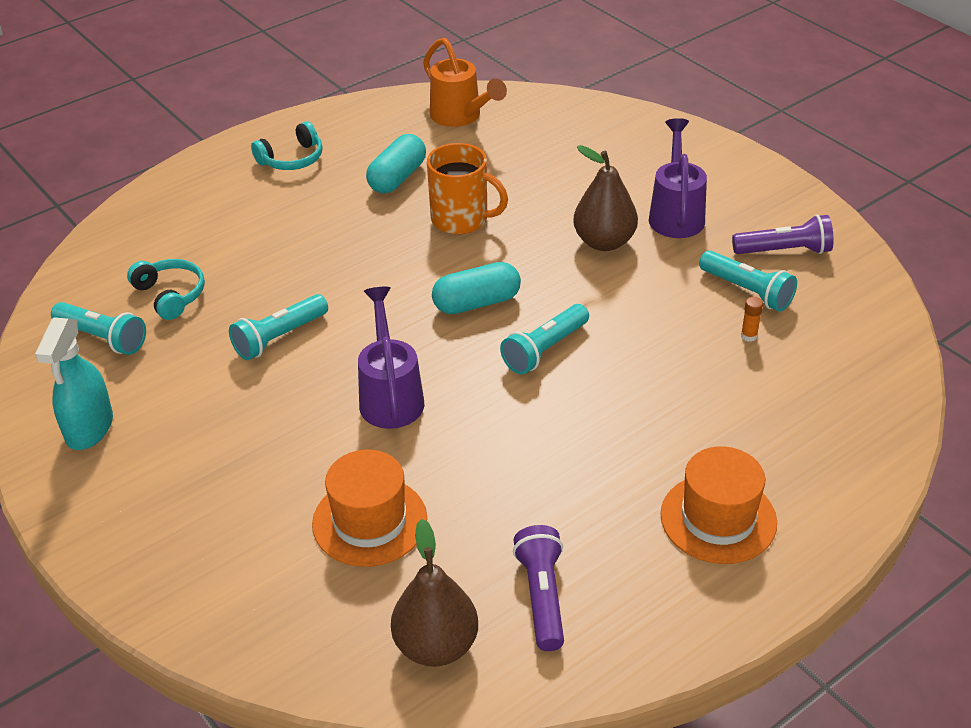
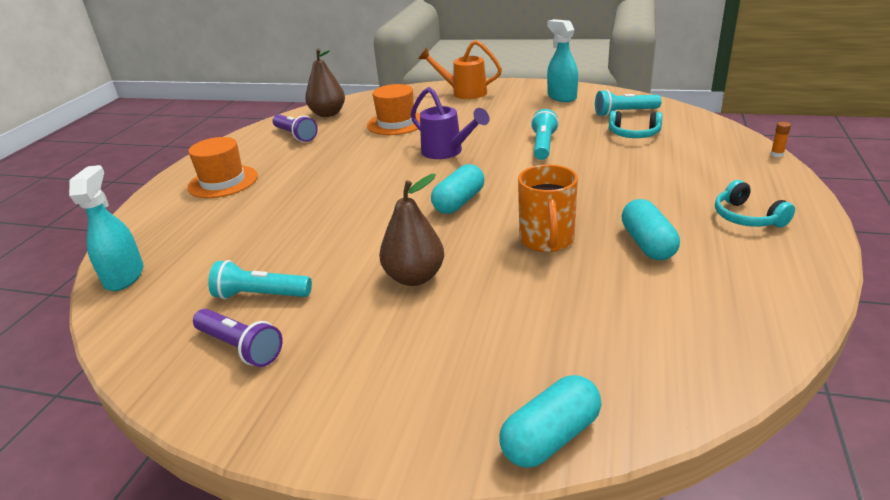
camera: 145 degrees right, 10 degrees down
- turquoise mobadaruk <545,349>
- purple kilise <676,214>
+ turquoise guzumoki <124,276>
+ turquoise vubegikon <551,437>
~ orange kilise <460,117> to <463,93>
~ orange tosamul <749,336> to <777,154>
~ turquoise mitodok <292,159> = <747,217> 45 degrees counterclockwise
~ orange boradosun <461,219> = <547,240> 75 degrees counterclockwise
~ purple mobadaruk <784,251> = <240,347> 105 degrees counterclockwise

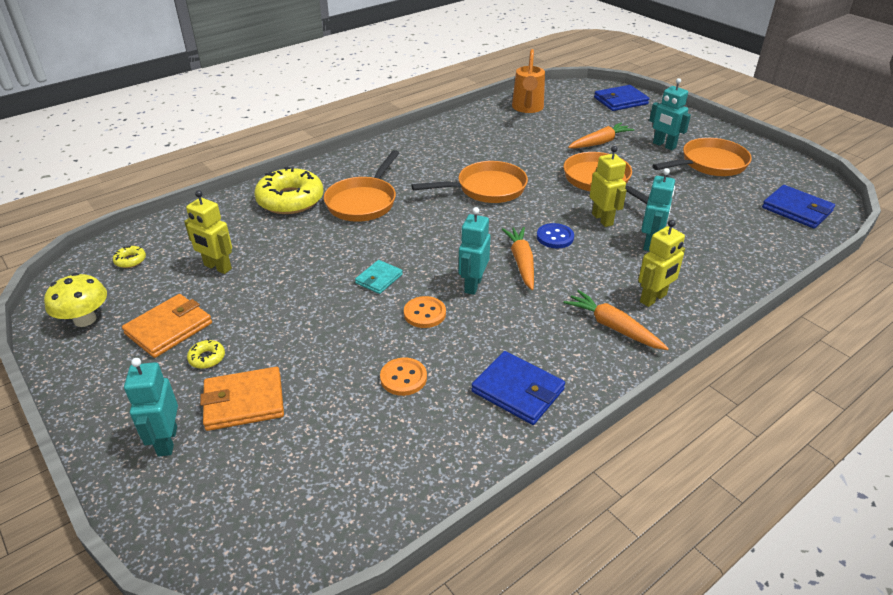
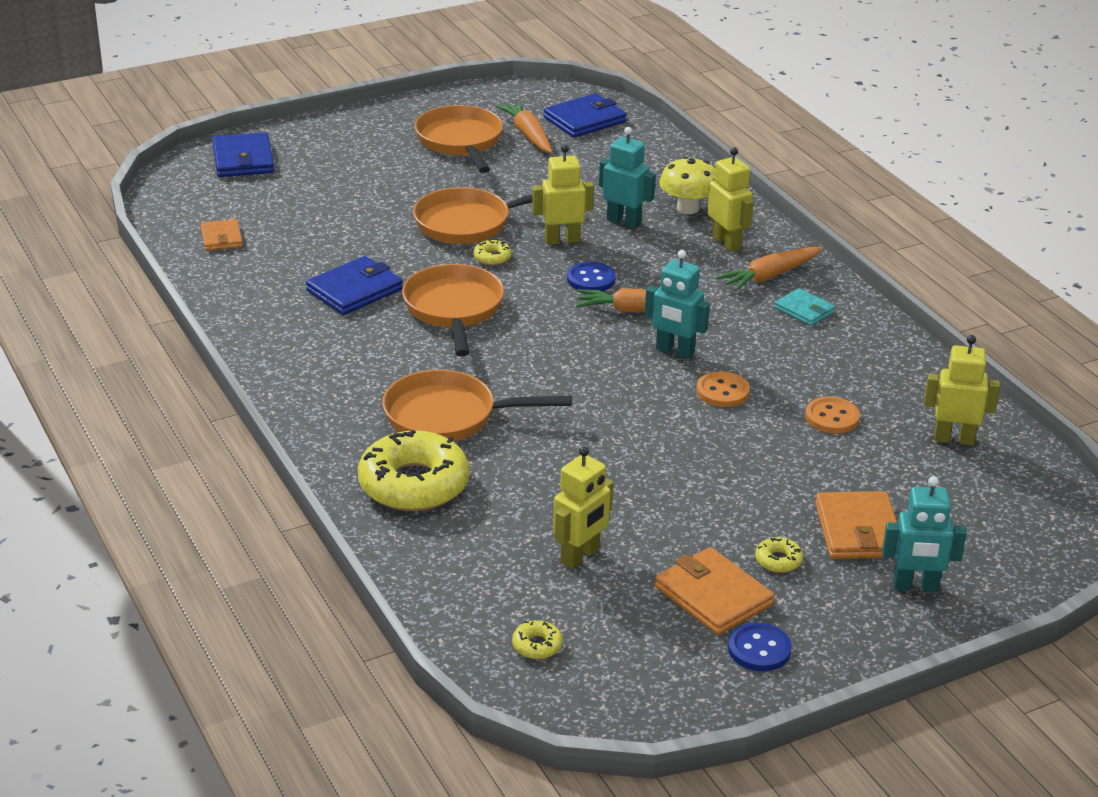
camera: 80 degrees left, 5 degrees down
- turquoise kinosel <664,145>
+ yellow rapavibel <492,257>
+ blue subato <759,649>
+ yellow kinosel <954,439>
~ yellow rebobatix <85,319> to <688,208>
~ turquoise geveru <379,279> to <804,310>
~ blue geveru <517,390> to <354,290>
~ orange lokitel <600,142> to <528,135>
~ orange kilise <527,109> to orange geveru <221,238>
~ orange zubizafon <363,202> = <448,416> 150 degrees clockwise

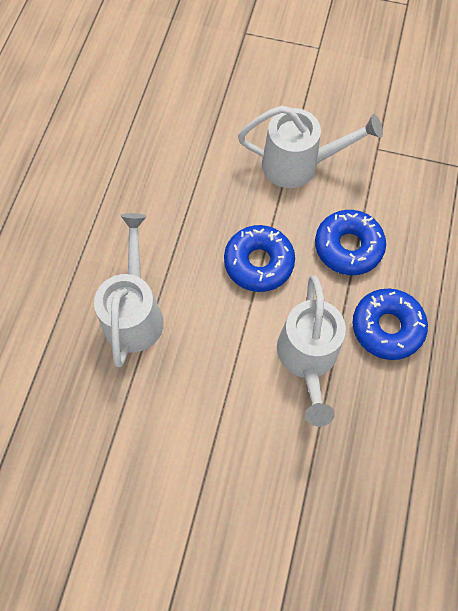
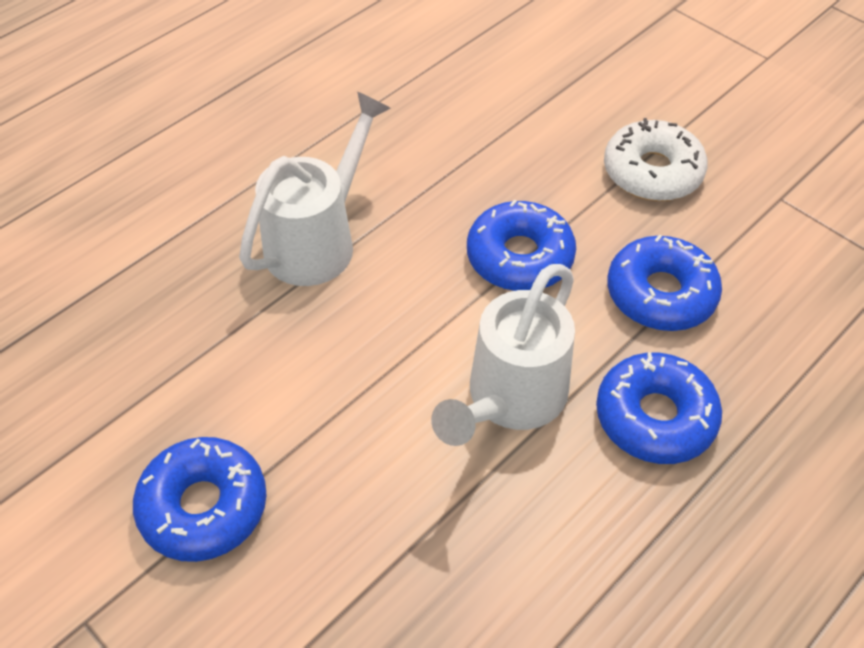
camera: 30 degrees right, 15 degrees down
+ blue rapavibel <204,506>
~ white kilise <299,165> to white rapavibel <652,172>

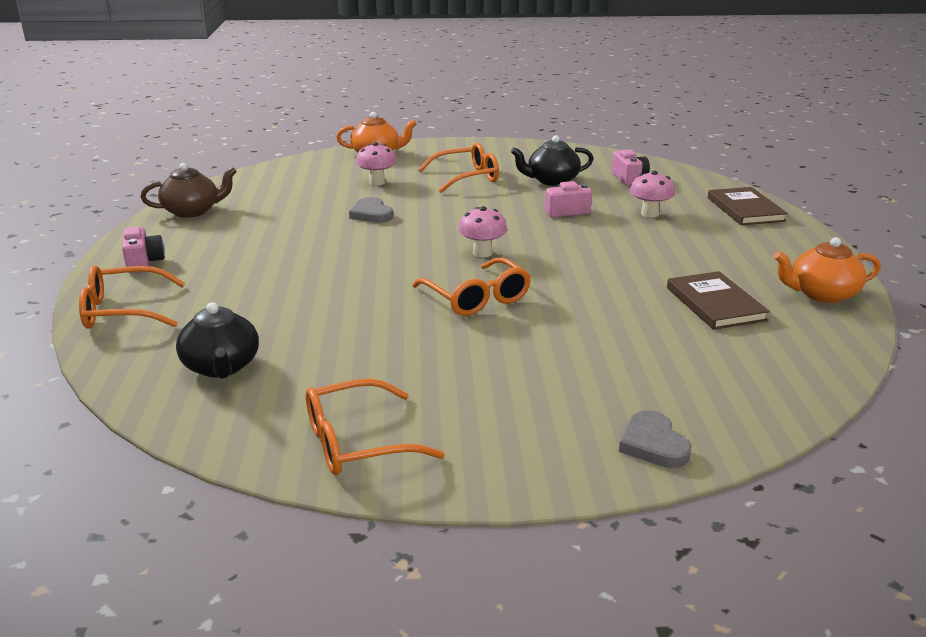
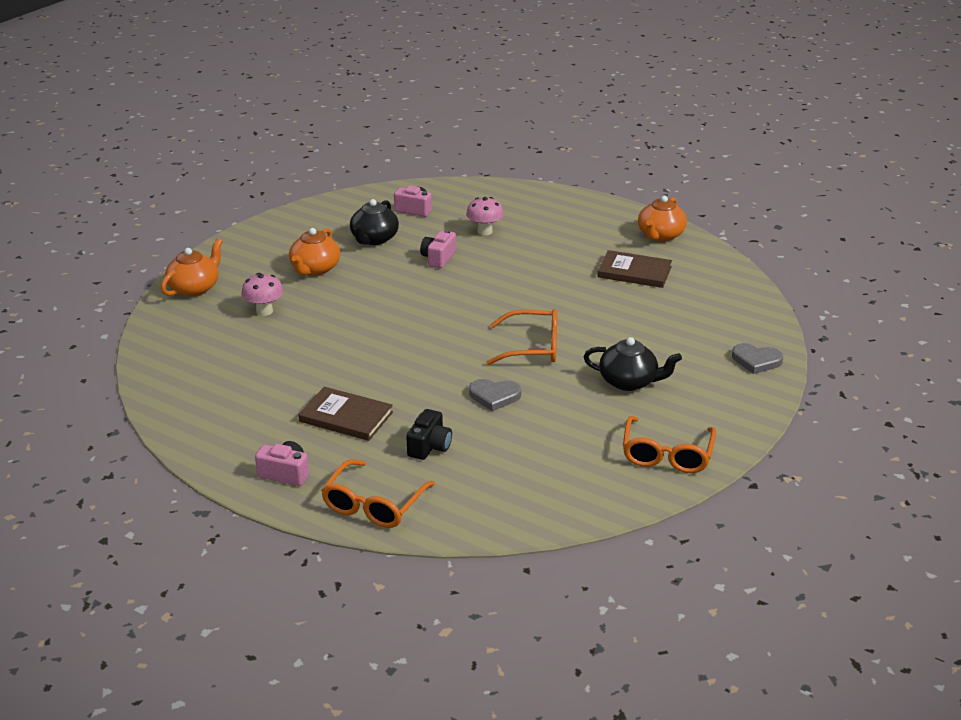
camera: 55 degrees left, 5 degrees up
- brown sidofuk <192,211>
- pink rebobatix <482,253>
+ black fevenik <429,446>
~ black sidofuk <221,367> to <629,382>
~ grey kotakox <371,214> to <494,396>
~ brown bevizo <745,209> to <346,417>
~ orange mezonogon <467,177> to orange sidofuk <315,269>

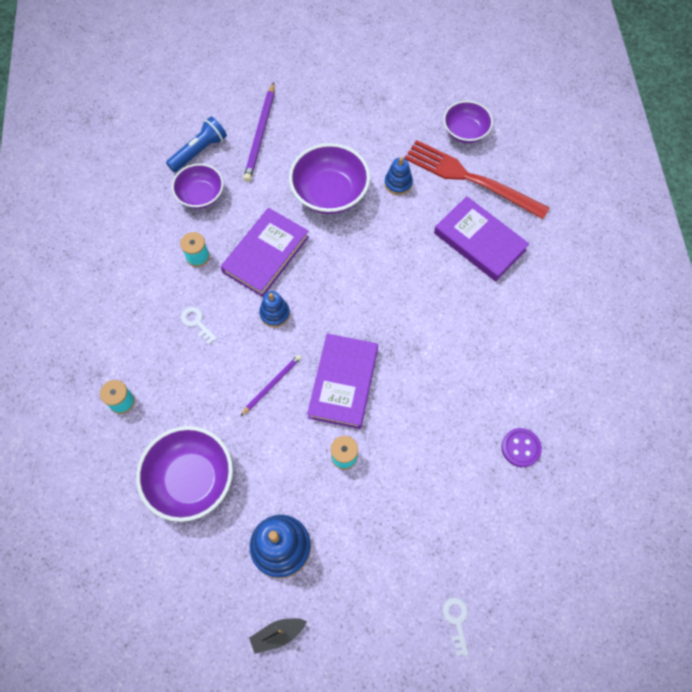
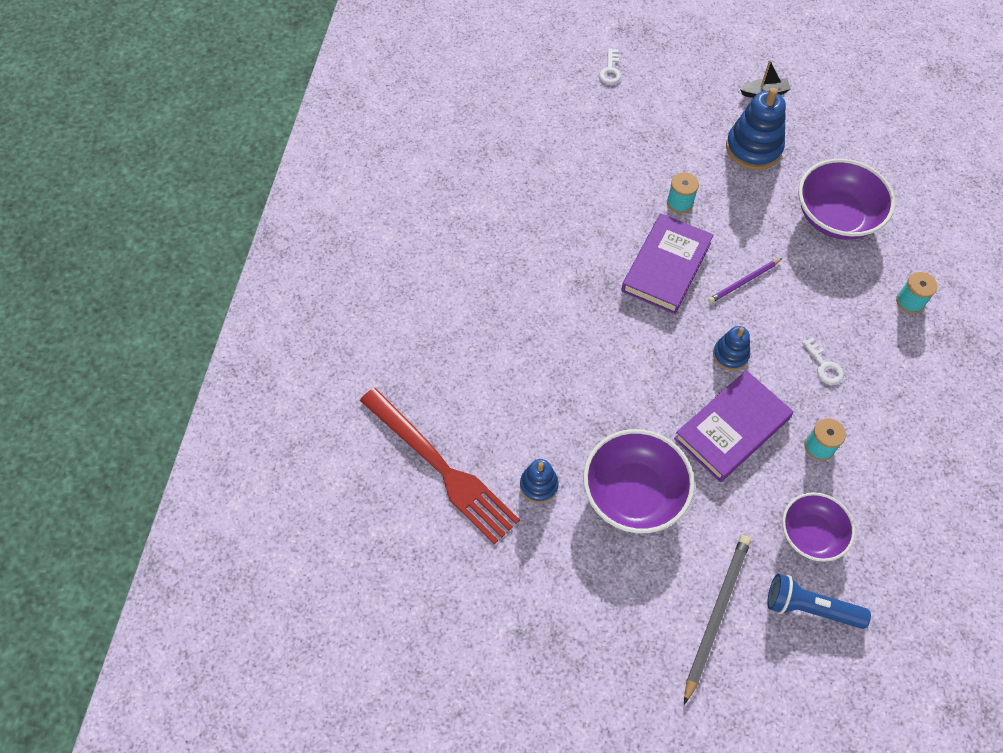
camera: 165 degrees left, 5 degrees down
- purple bevizo <479,241>
- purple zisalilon <465,132>
- purple subato <520,448>
~ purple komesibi <260,134> to grey komesibi <716,614>
~ blue mobadaruk <199,151> = <810,608> 45 degrees clockwise

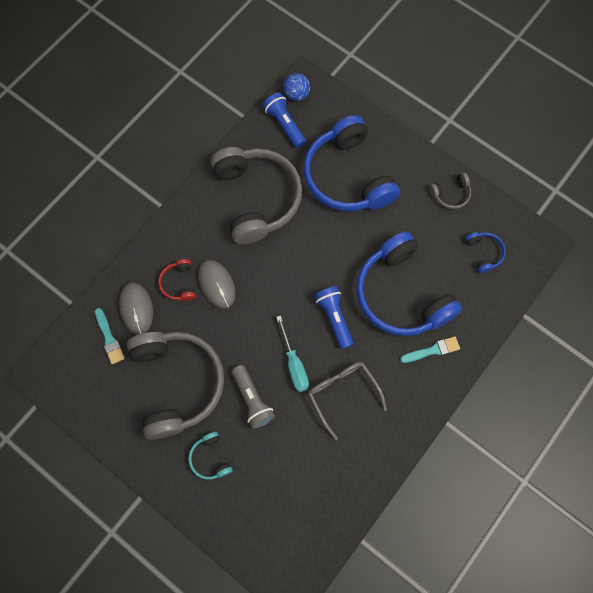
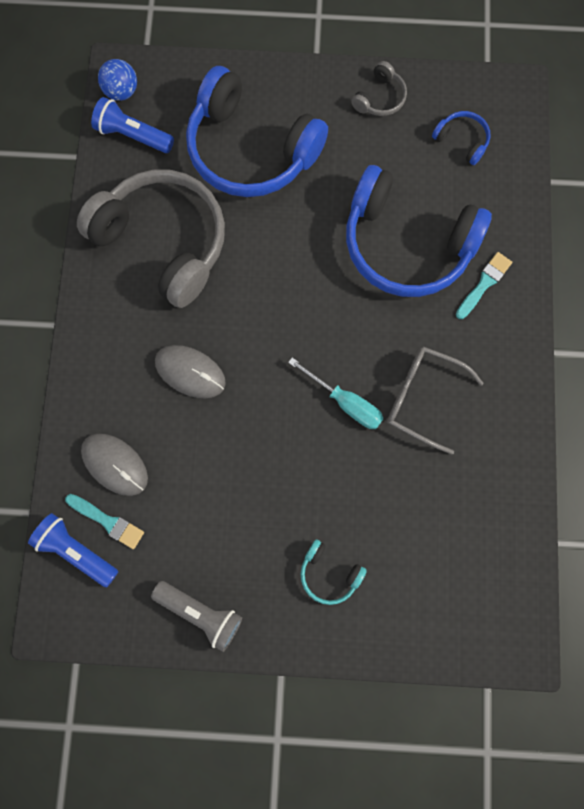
camera: 35 degrees left, 5 degrees up
- grey mitodok <177,383>
- red mitodok <179,283>
~ grey mobadaruk <252,399> to <201,613>
~ blue mobadaruk <334,318> to <76,550>

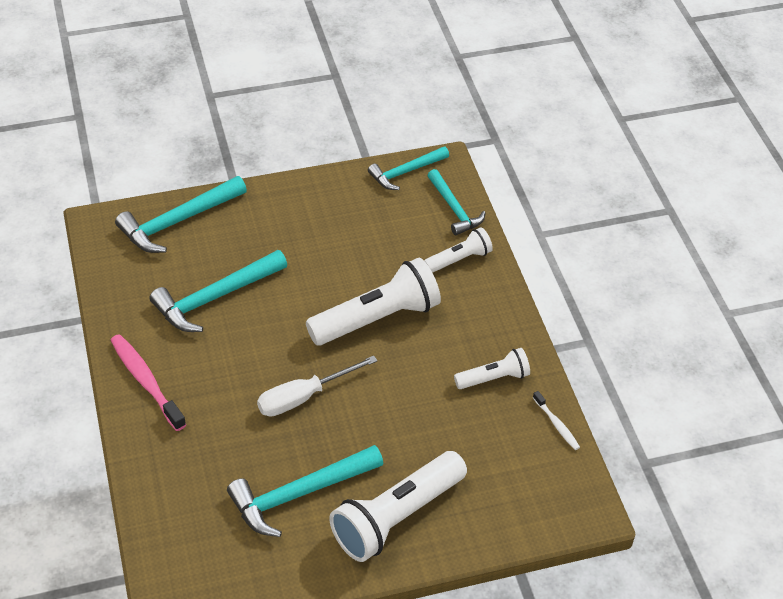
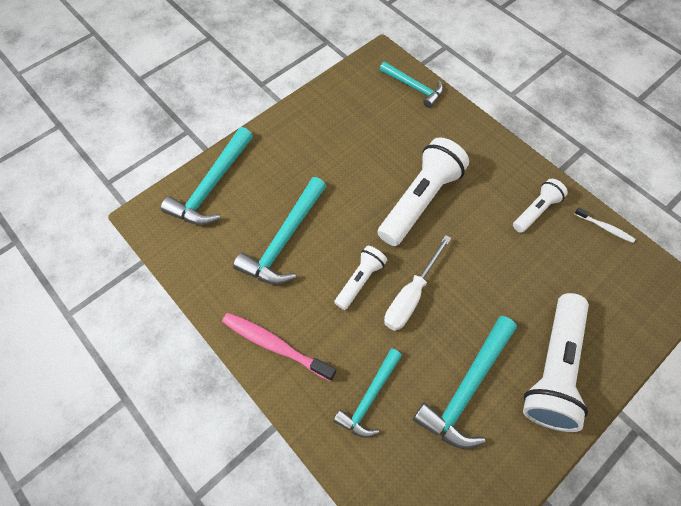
camera: 25 degrees left, 15 degrees up
~ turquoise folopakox <405,172> to <369,397>
~ white mobadaruk <459,259> to <360,280>

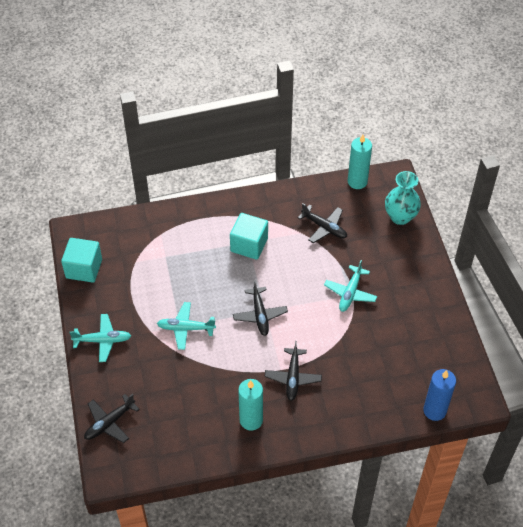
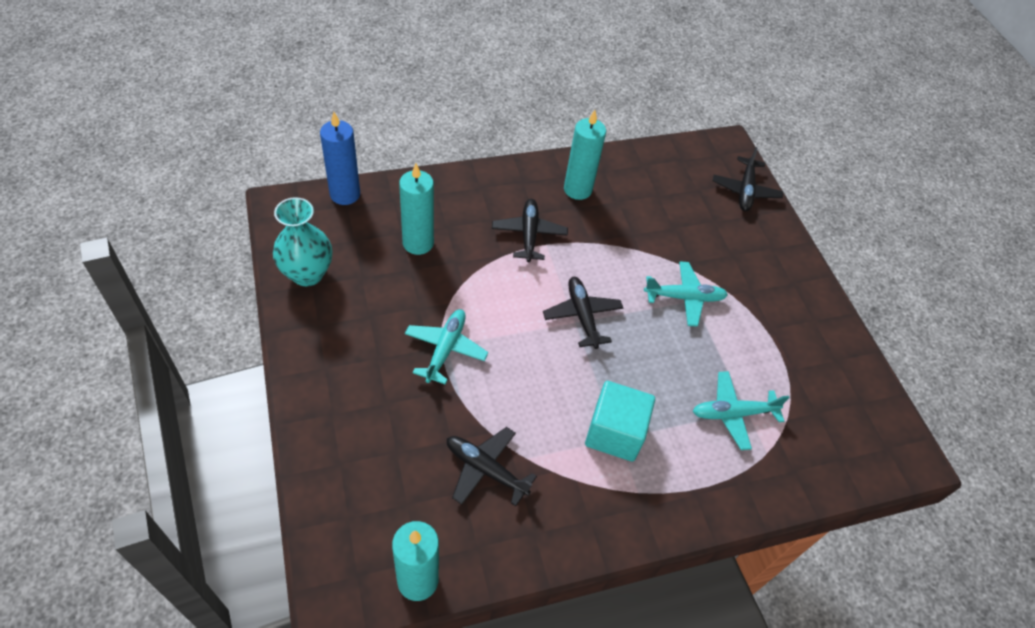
camera: 170 degrees right, 0 degrees up
- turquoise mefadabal <84,268>
+ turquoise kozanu <418,243>
~ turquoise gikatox <103,340> to <732,413>
~ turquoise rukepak <400,217> to <307,274>
~ black gikatox <109,423> = <745,190> 150 degrees clockwise

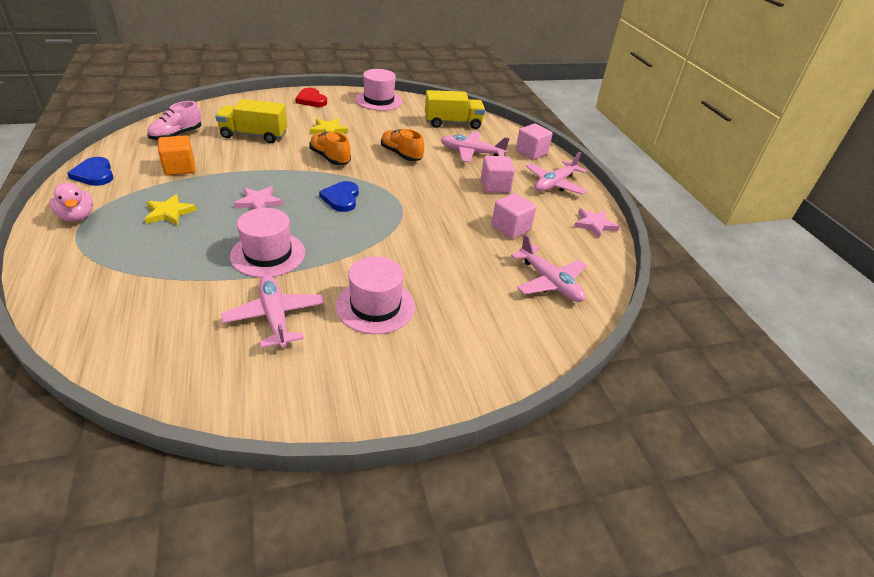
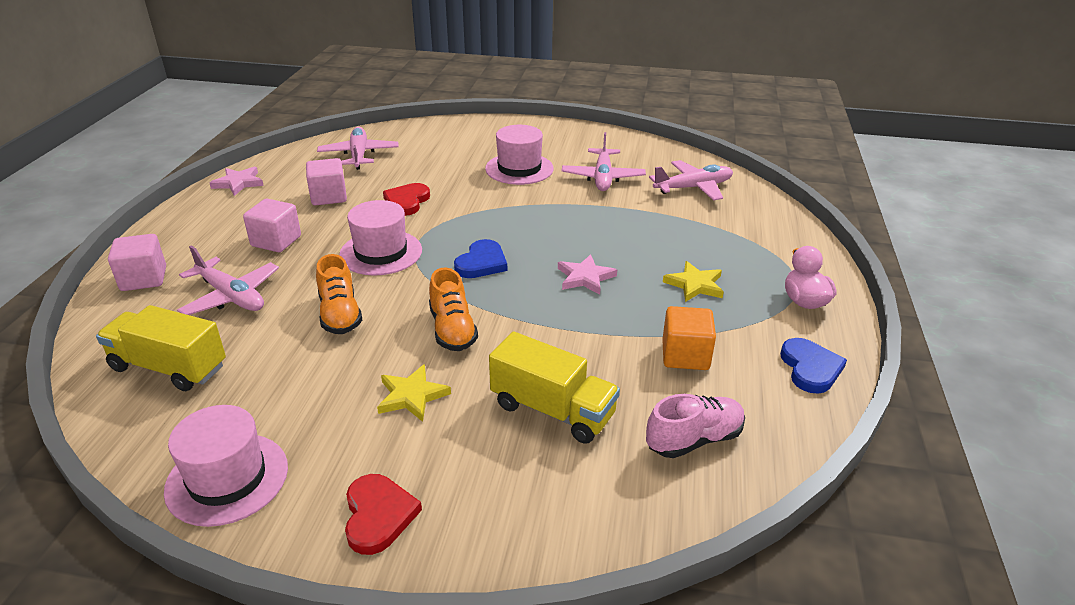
camera: 150 degrees left, 5 degrees down
+ red kotakox <407,201>
~ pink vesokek <268,254> to <381,252>
~ pink gikatox <554,184> to <693,188>

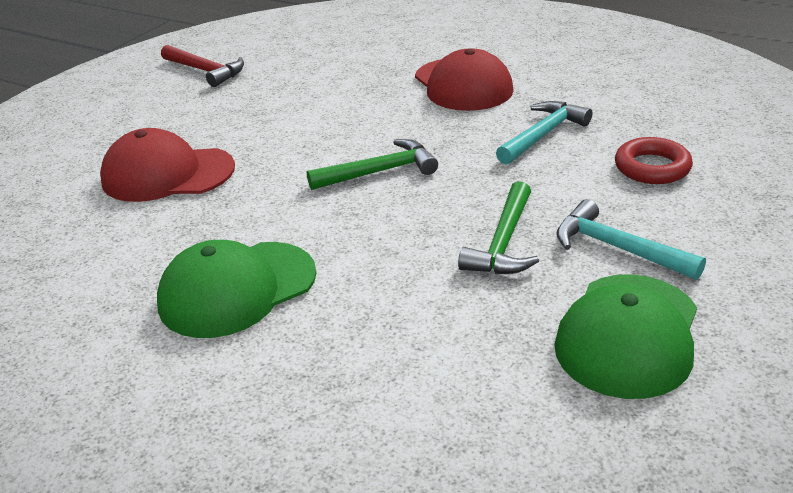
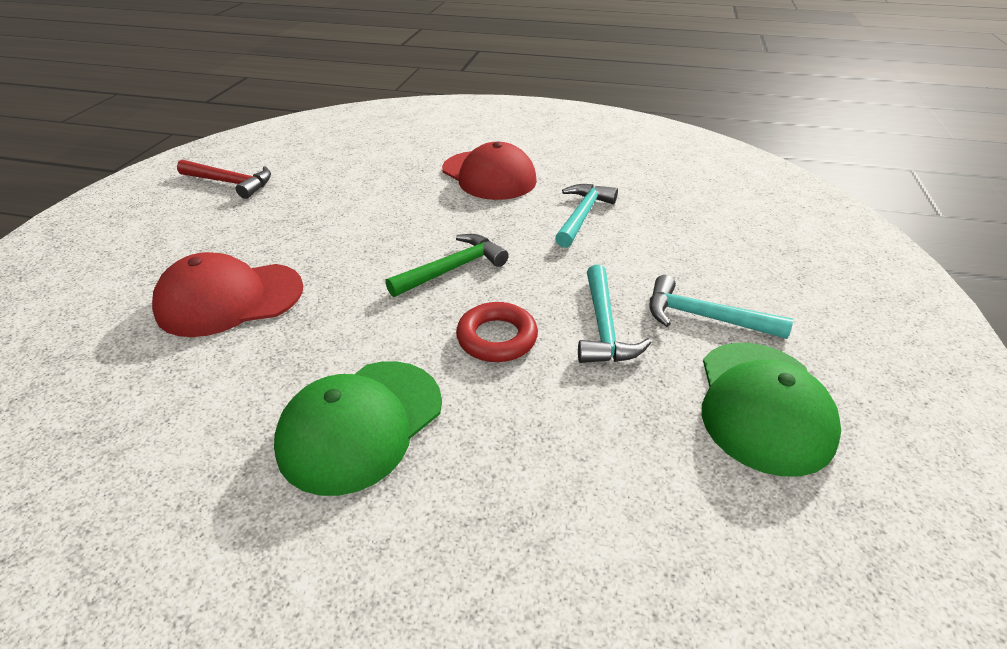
camera: 20 degrees left, 5 degrees up
~ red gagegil <652,167> to <497,338>
~ green folopakox <503,242> to turquoise folopakox <603,327>

